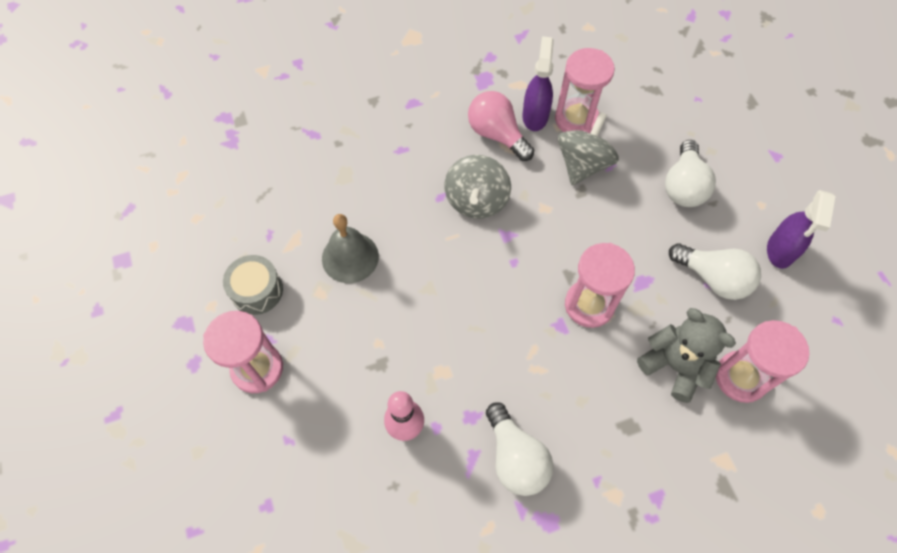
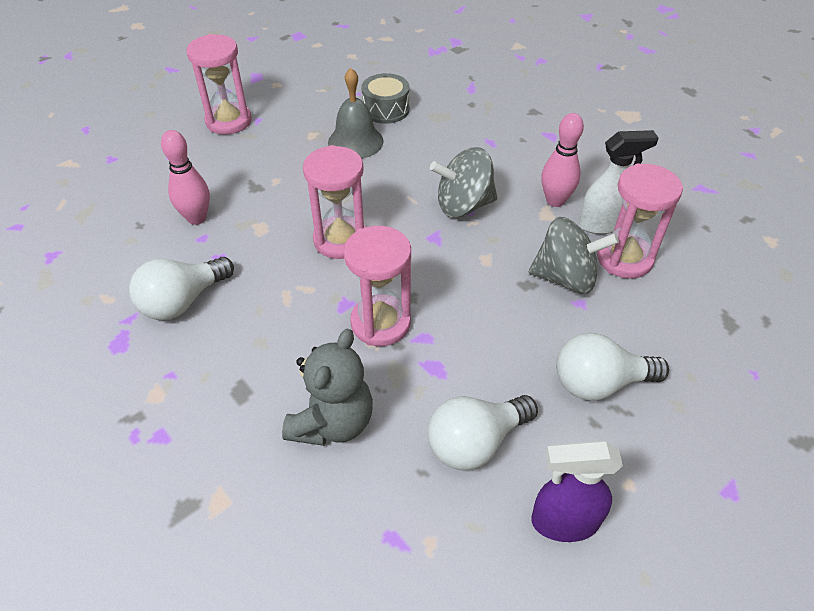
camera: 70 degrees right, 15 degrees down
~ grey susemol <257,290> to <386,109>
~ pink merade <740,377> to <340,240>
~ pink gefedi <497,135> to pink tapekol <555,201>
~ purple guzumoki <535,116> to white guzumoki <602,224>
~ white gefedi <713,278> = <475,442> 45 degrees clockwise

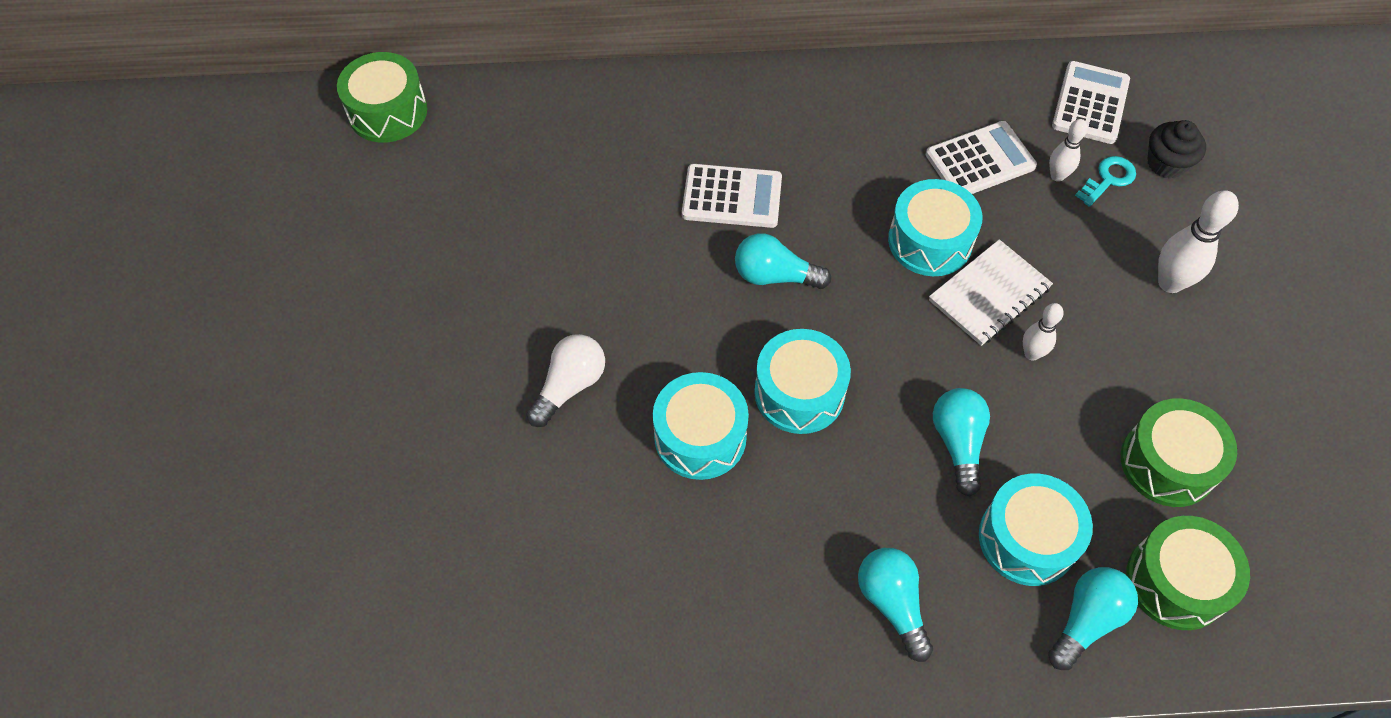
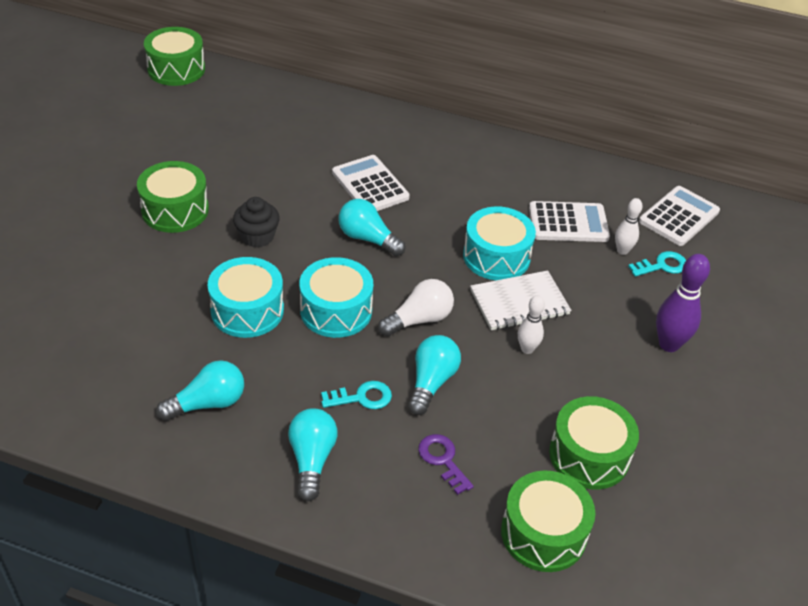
camera: 20 degrees right, 15 degrees down
+ green susemol <175,210>
+ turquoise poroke <362,397>
~ white gefedi <569,386> to <419,319>
~ turquoise gefedi <1086,620> to <207,403>
~ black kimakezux <1166,163> to <257,236>
~ turquoise susemol <1027,539> to purple poroke <443,460>
~ white tapekol <1170,283> to purple tapekol <669,344>
~ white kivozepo <732,197> = <370,185> 150 degrees counterclockwise

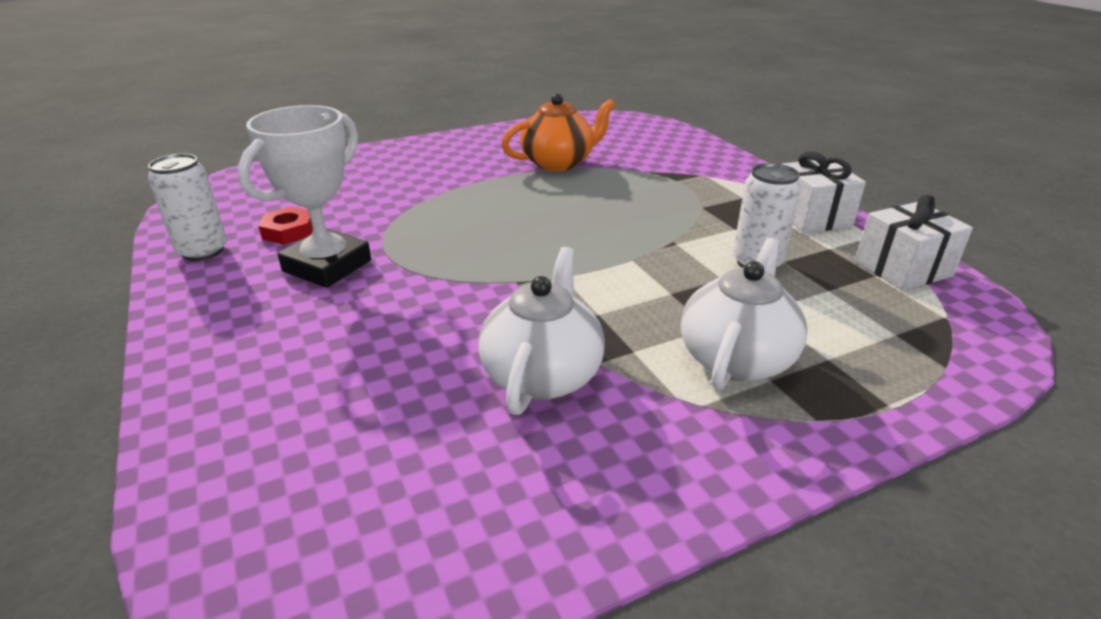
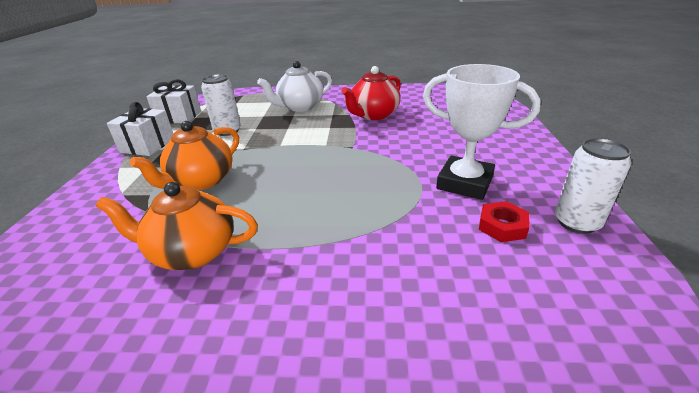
camera: 150 degrees left, 0 degrees up
+ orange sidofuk <201,181>
~ white sidofuk <542,374> to red sidofuk <373,115>
~ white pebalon <327,266> = <464,183> 60 degrees clockwise

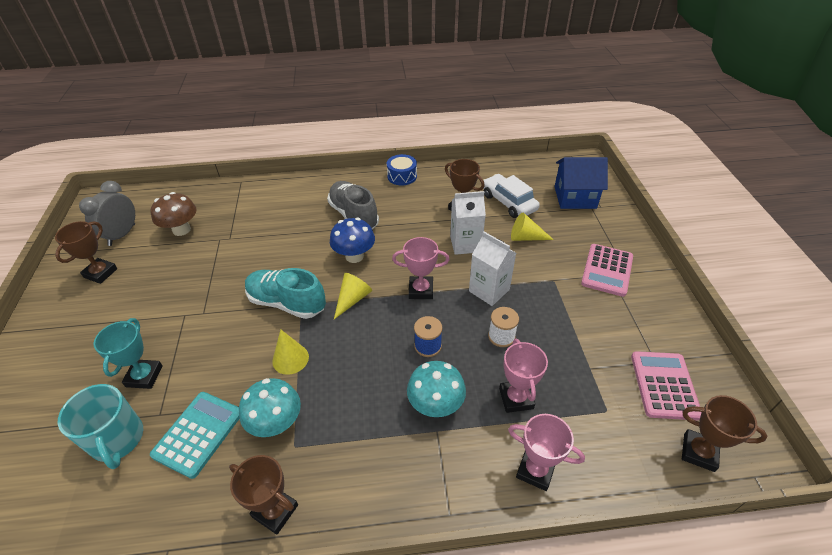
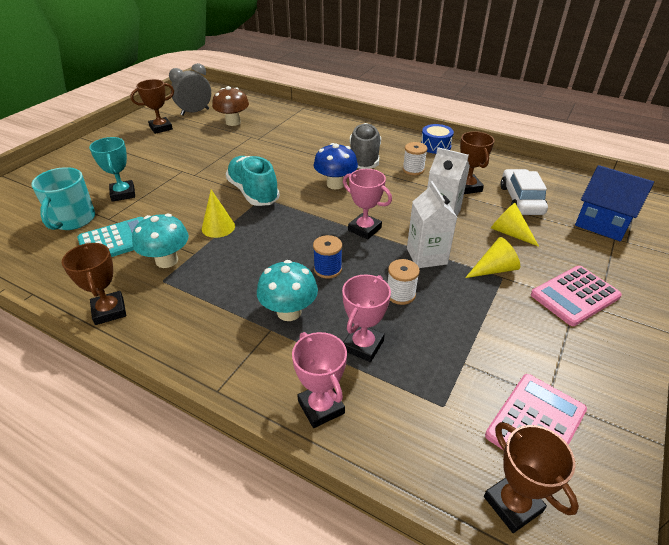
camera: 35 degrees right, 5 degrees down
+ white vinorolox <413,170>
~ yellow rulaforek <353,299> to <494,269>
~ turquoise pebalon <144,376> = <123,194> 60 degrees counterclockwise

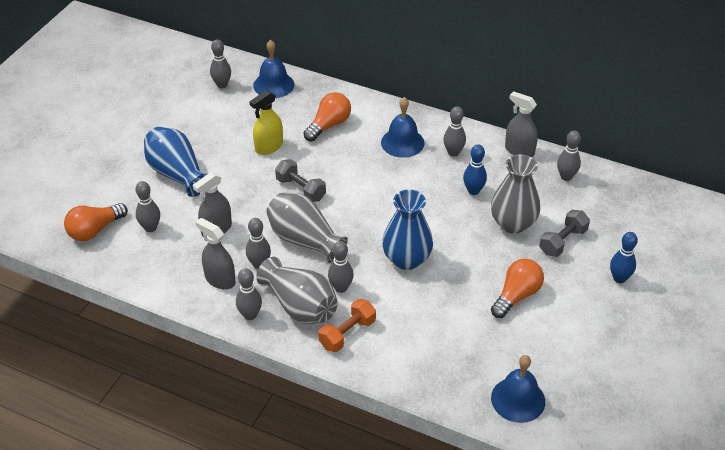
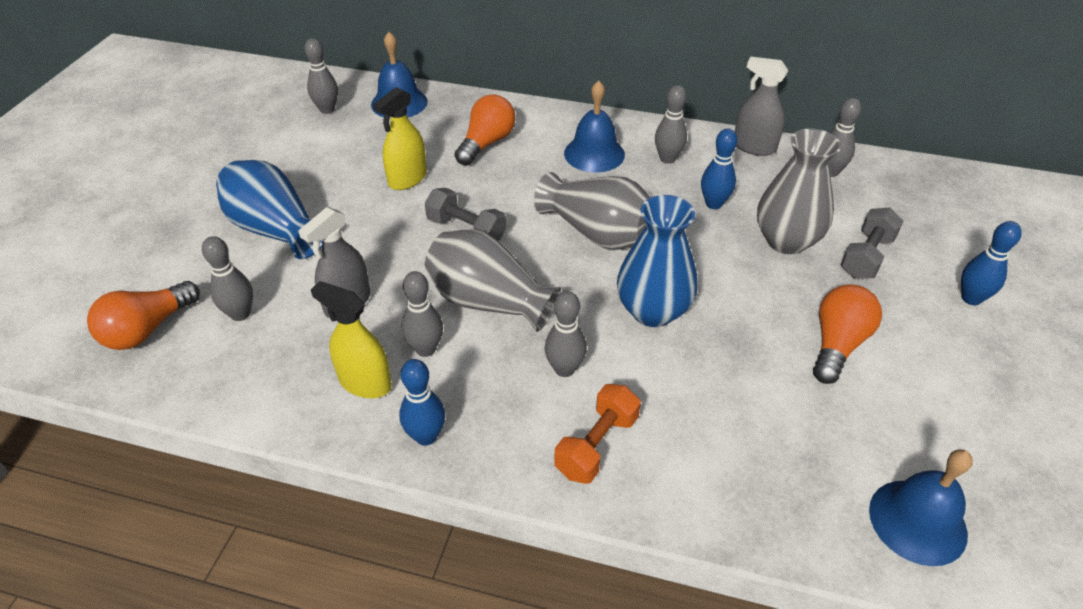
camera: 10 degrees left, 0 degrees up
~ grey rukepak <300,306> to <597,233>
~ grey guzumoki <220,279> to yellow guzumoki <365,382>
~ grey tapekol <250,315> to blue tapekol <426,436>

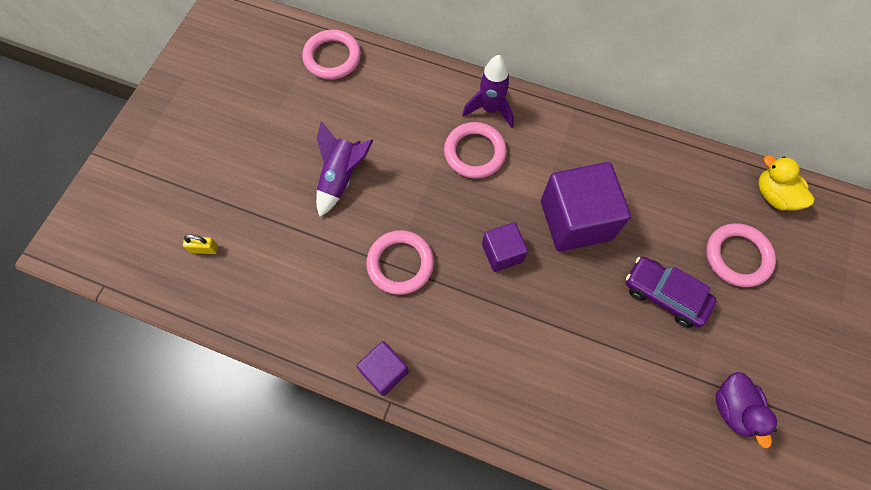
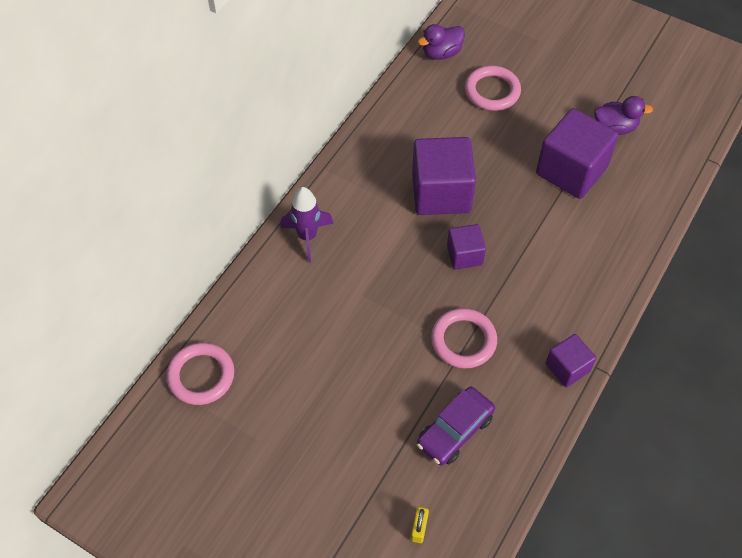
camera: 80 degrees left, 10 degrees down
- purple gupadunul <341,178>
- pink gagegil <474,152>
+ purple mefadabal <571,170>
~ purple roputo <664,295> to <455,431>
~ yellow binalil <774,195> to purple binalil <441,53>

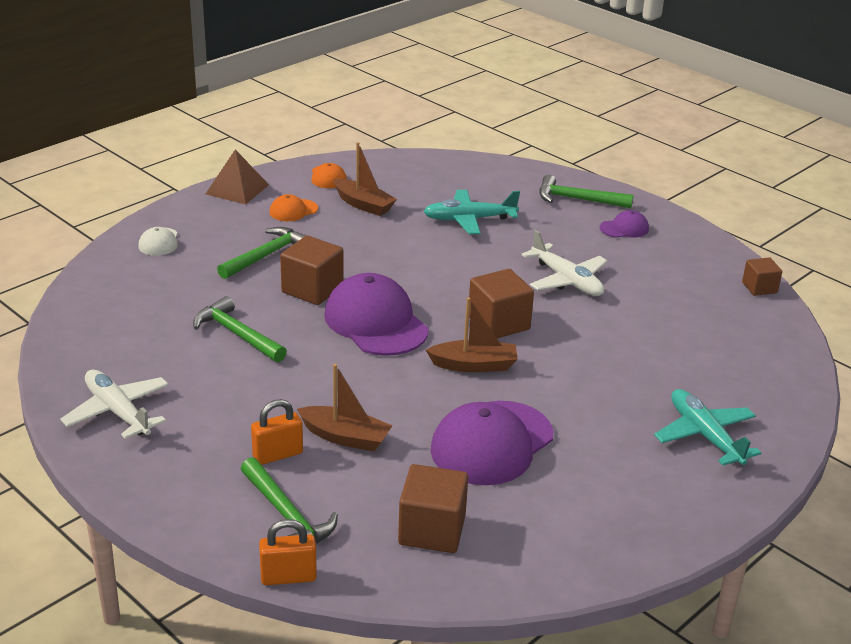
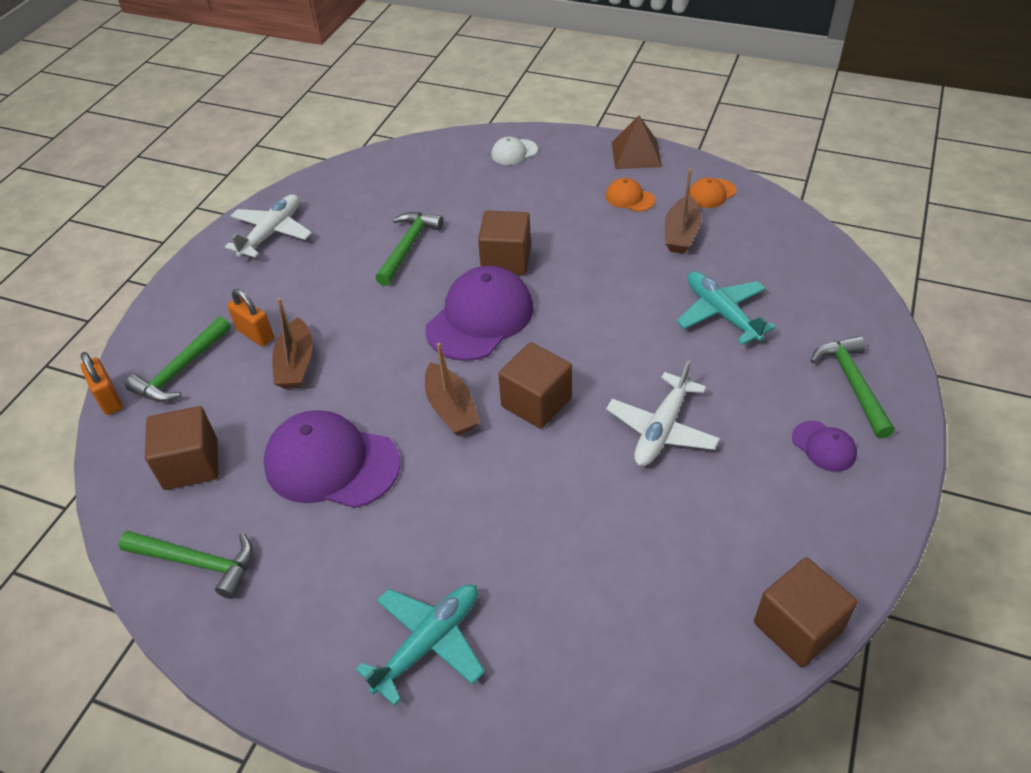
camera: 70 degrees right, 15 degrees up
~ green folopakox <266,255> to <198,562>
~ brown mefadabal <759,288> = <797,627> x1.66

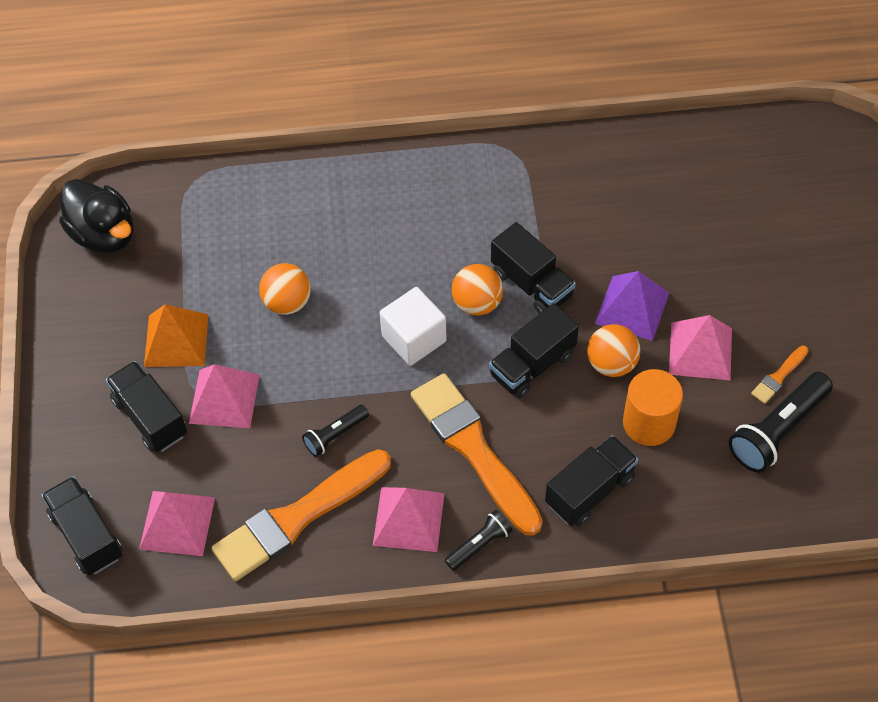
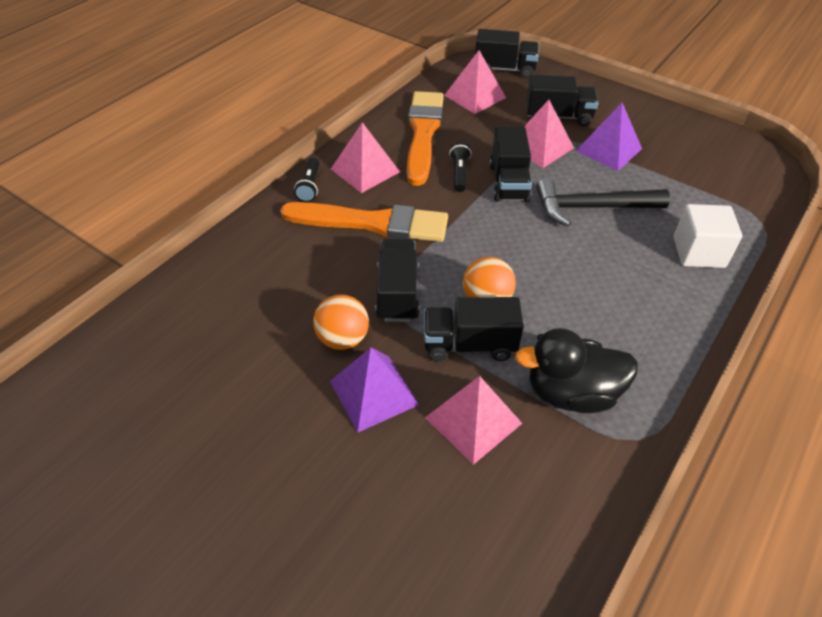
camera: 130 degrees right, 10 degrees down
- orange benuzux <649,423>
- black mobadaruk <777,431>
- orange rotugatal <779,376>
~ black binalil <104,234> to <571,393>
~ white mefadabal <414,338> to <698,252>
~ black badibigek <590,491> to <509,182>
~ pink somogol <700,351> to <473,420>
~ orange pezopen <287,302> to black folopakox <591,208>
~ orange somogol <176,340> to purple somogol <608,149>

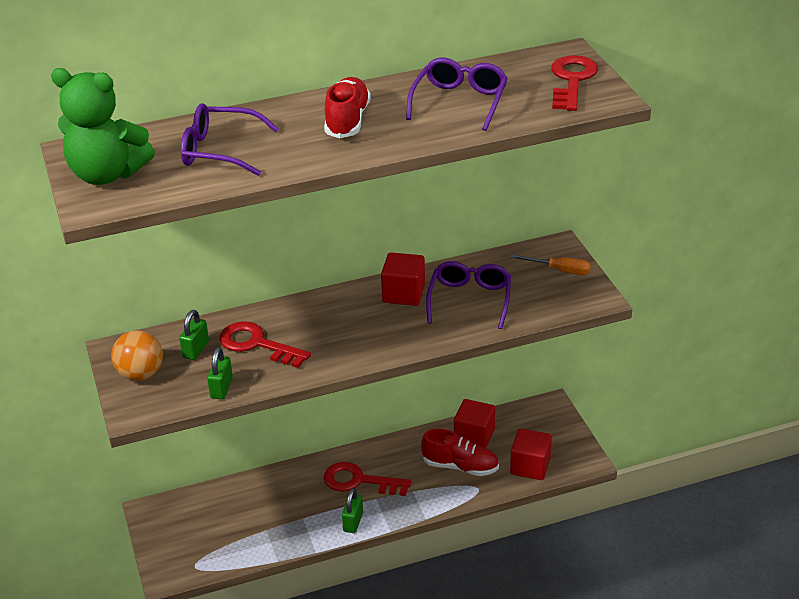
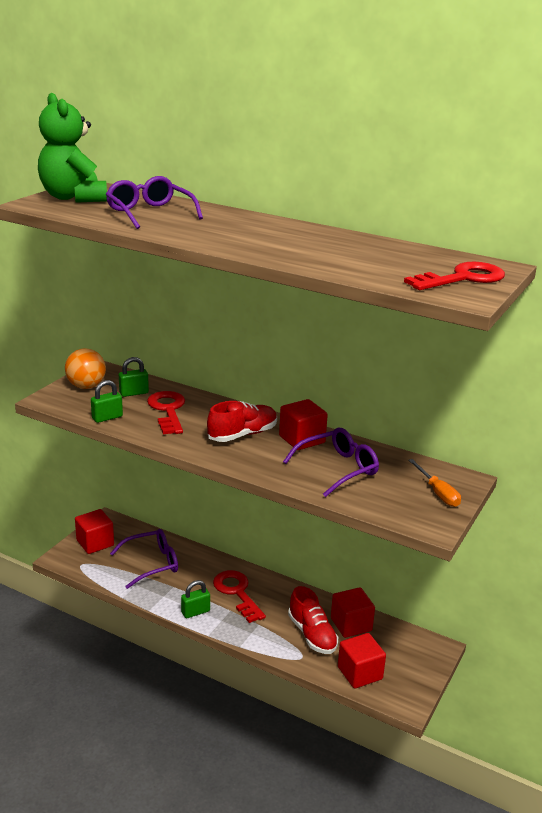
camera: 45 degrees right, 10 degrees down
+ red mefadabal <95,543>
~ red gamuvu <347,121> to <242,435>
~ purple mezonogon <459,102> to <152,563>

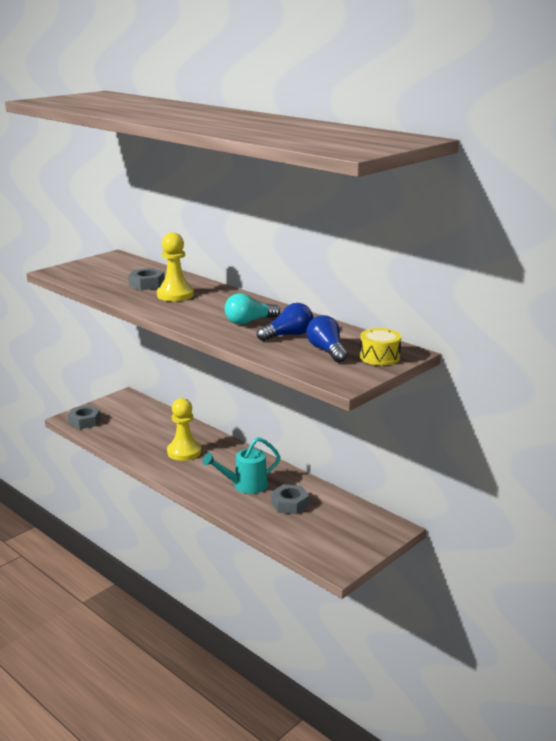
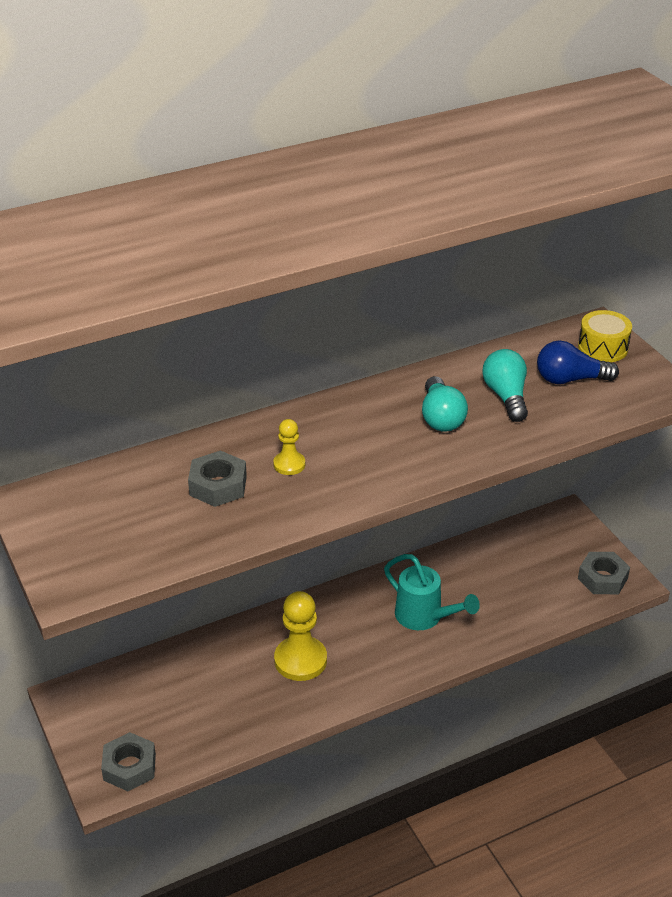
camera: 70 degrees left, 15 degrees up
~ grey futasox <289,504> to <602,578>
~ blue gefedi <288,335> to turquoise gefedi <506,396>
~ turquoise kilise <245,486> = <424,617> 45 degrees counterclockwise
~ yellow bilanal <175,295> = <289,464> x0.53

